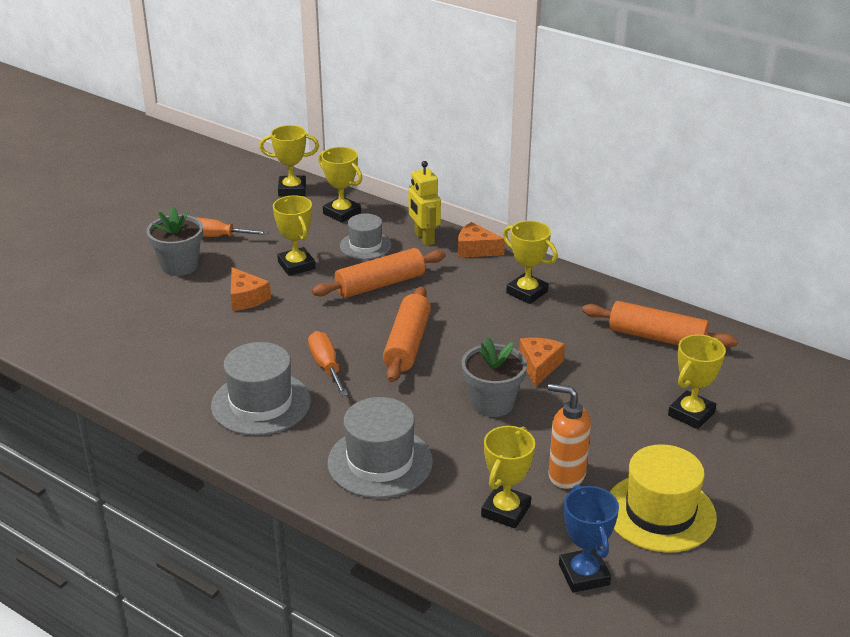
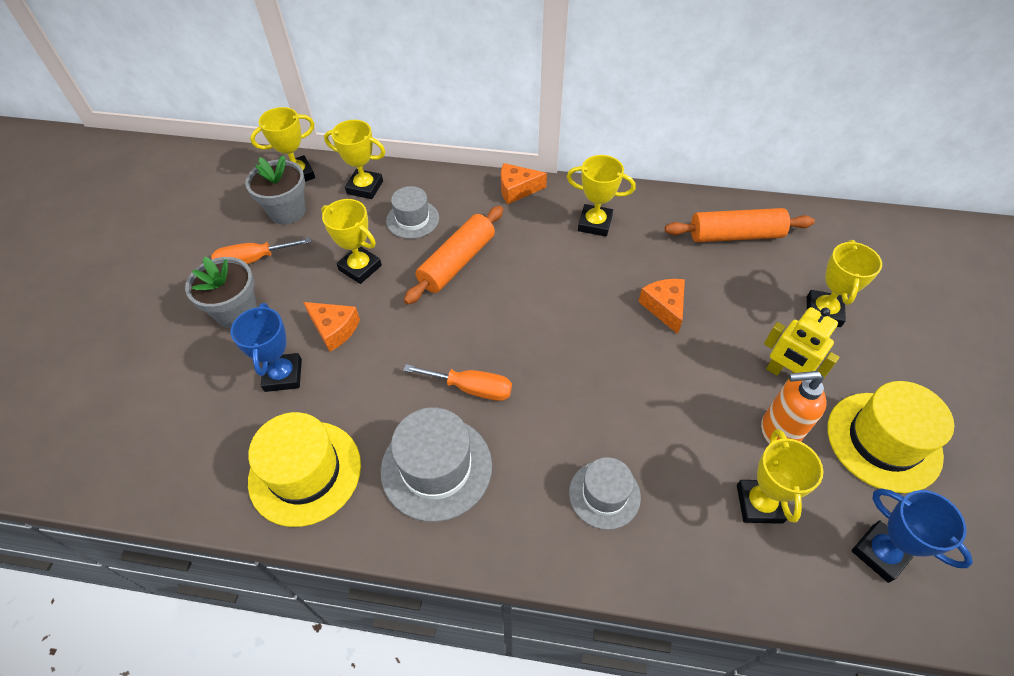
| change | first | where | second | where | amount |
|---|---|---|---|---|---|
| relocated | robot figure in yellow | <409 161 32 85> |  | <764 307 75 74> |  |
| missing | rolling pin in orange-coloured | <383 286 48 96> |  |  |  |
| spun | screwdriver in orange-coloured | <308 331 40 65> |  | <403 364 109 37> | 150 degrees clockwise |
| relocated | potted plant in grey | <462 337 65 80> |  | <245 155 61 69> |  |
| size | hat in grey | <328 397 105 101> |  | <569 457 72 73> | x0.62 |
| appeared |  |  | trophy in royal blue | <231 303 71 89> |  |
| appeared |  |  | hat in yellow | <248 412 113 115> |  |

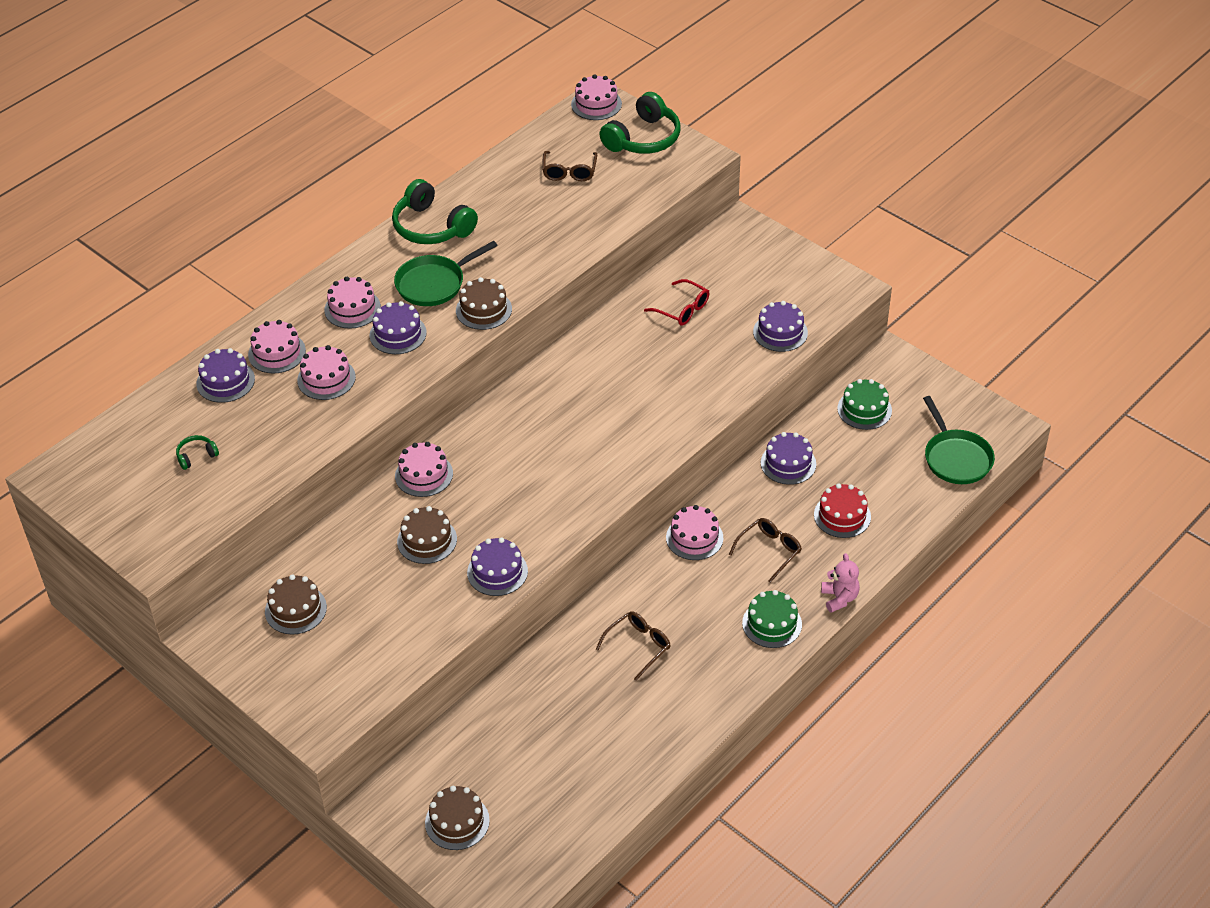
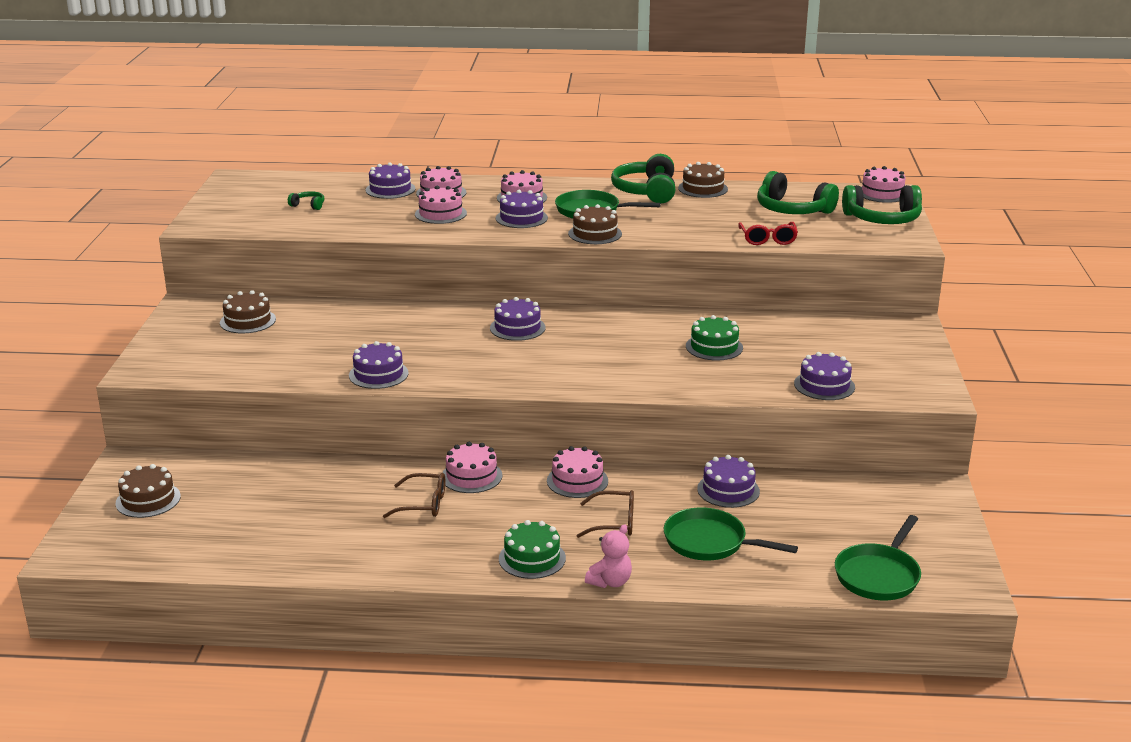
| change | first | where | second | where | amount |
|---|---|---|---|---|---|
| exchanged | eyeglasses in dark brown | <542 151 55 30> | headset in green | <757 171 82 43> |  |
| relocated | eyeglasses in scarlet | <644 279 65 47> |  | <738 222 60 23> |  |
| relocated | layer cake in green | <837 379 55 51> |  | <686 315 57 46> |  |
| relocated | layer cake in pink | <395 442 58 55> |  | <442 442 60 51> |  |
| exchanged | layer cake in scarlet | <814 483 57 55> | frying pan in green | <664 508 134 52> |  |
| relocated | layer cake in dark brown | <397 506 60 58> |  | <678 162 50 36> |  |
| appeared |  |  | layer cake in purple | <490 297 55 44> |  |

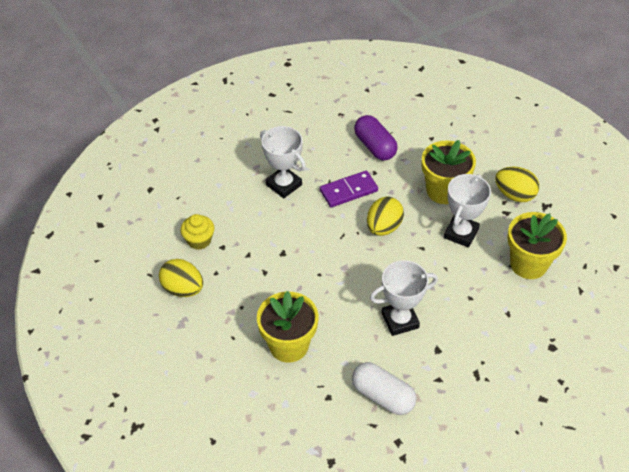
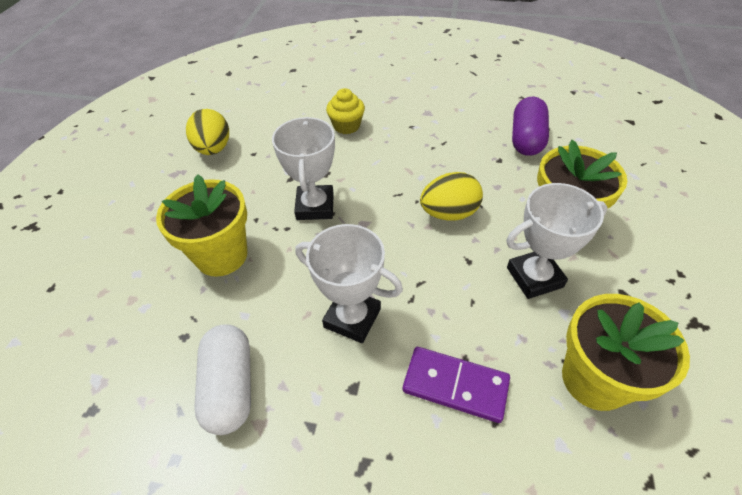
| change | first | where | second | where | amount |
|---|---|---|---|---|---|
| relocated | trophy in snow-white | <260 126 46 72> |  | <272 117 63 103> |  |
| missing | toy egg in yellow | <495 167 44 35> |  |  |  |
| relocated | domino tile in purple | <320 171 58 36> |  | <403 347 107 76> |  |
| relocated | fairy cake in yellow | <180 214 35 36> |  | <326 88 39 46> |  |

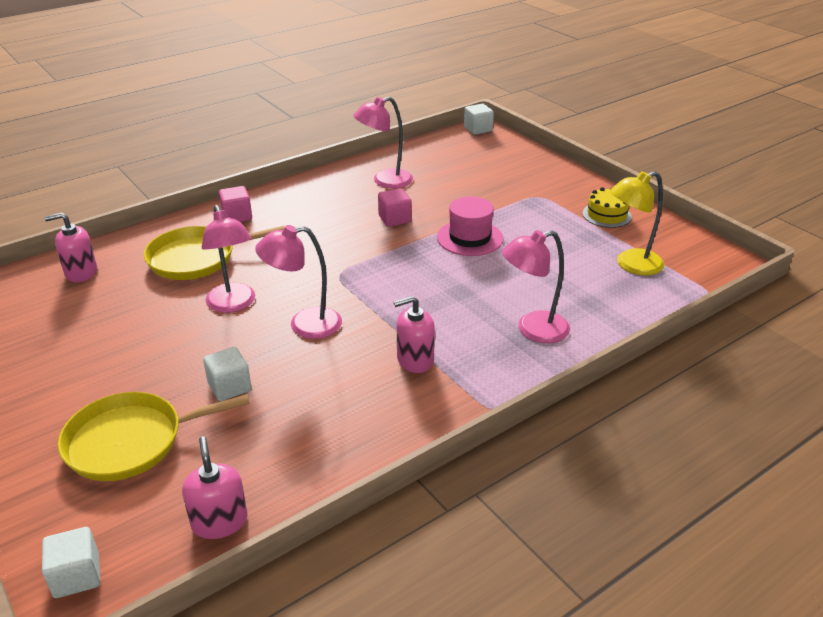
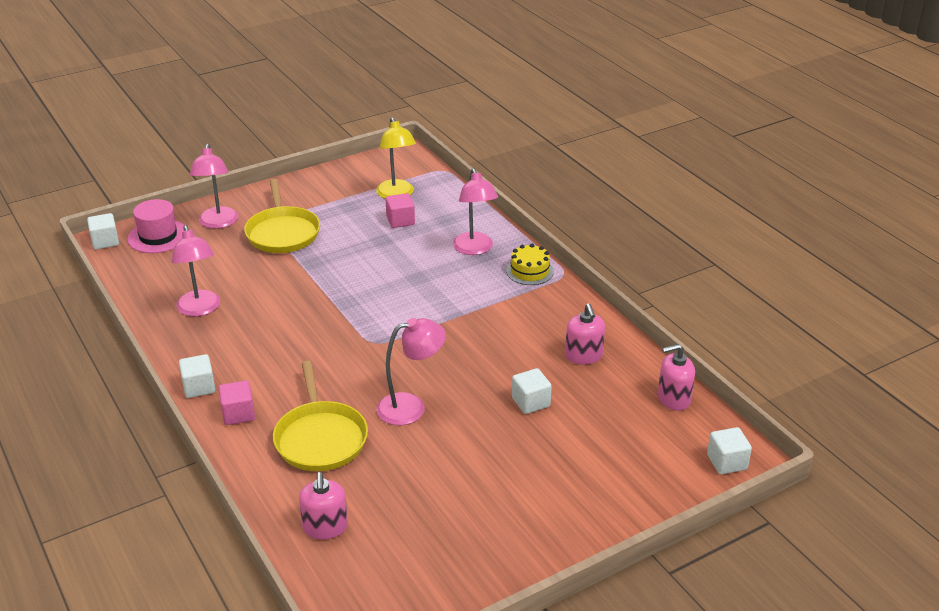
| change | first | where | second | where | amount |
|---|---|---|---|---|---|
| relocated | layer cake in yellow | <583 187 49 41> |  | <506 244 48 41> |  |
| relocated | cube in pink | <378 188 33 39> |  | <386 193 29 35> |  |
| relocated | hat in pink | <437 197 67 59> |  | <127 199 57 54> |  |
| relocated | reading lamp in pink | <255 225 87 114> |  | <189 144 49 85> |  |
| relocated | soap pump in pink | <394 296 41 77> |  | <565 303 40 62> |  |
| relocated | frying pan in yellow | <58 392 192 89> |  | <244 179 76 74> |  |
| appeared |  |  | cube in snow-white | <179 354 36 44> |  |

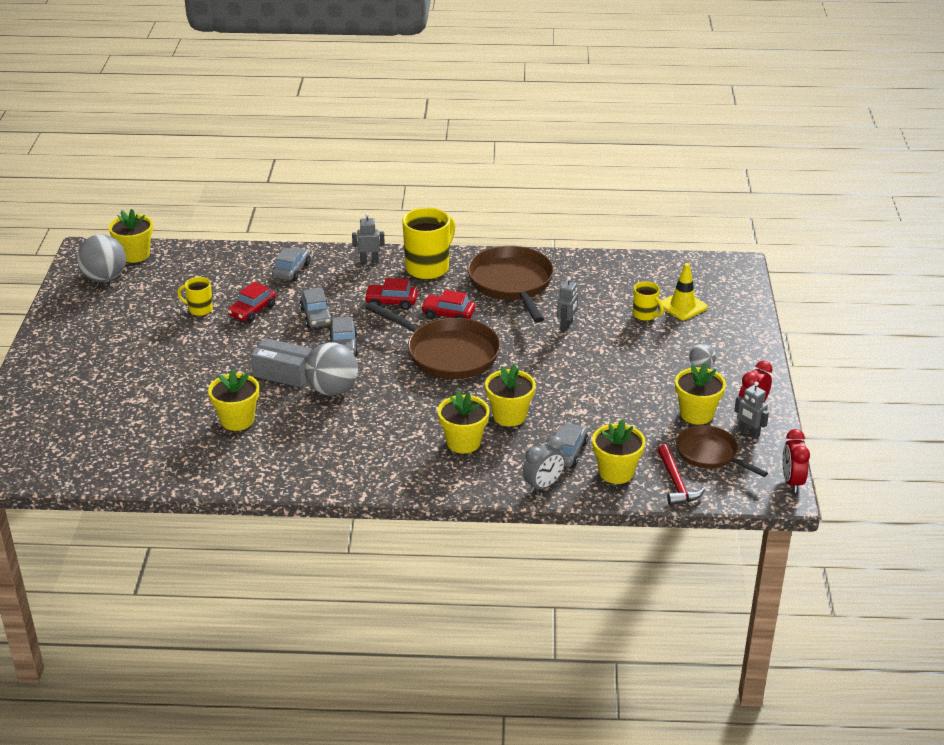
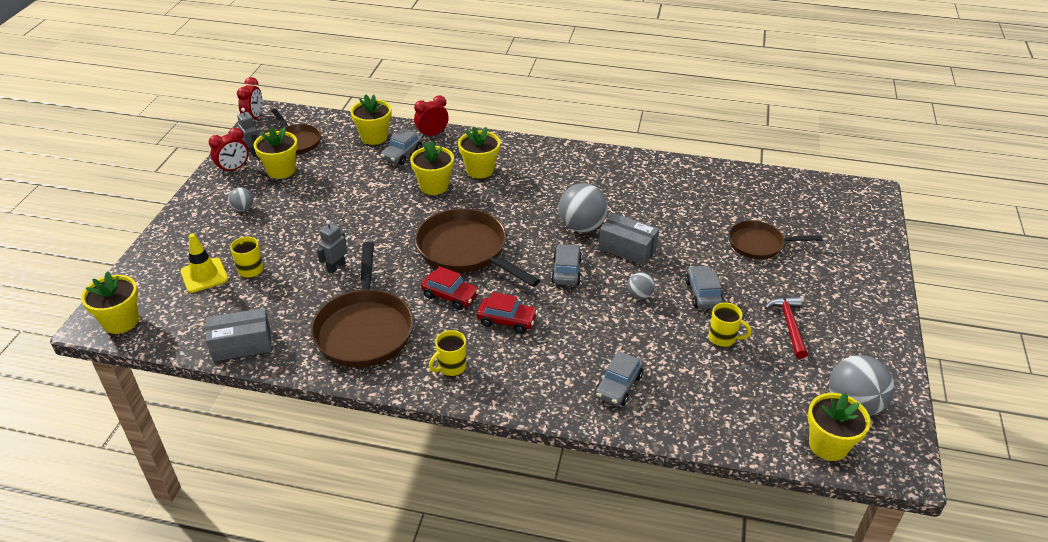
| change | first | where | second | where | amount |
|---|---|---|---|---|---|
| size | coffee mug in yellow | <402 208 53 72> |  | <429 330 37 46> | x0.52 |
| missing | robot figure in grey | <352 213 33 49> |  |  |  |
| missing | toy car in scarlet | <228 282 48 41> |  |  |  |
| relocated | toy car in grey | <300 288 33 40> |  | <685 265 39 44> |  |
| relocated | potted plant in yellow | <208 369 51 62> |  | <81 271 58 63> |  |
| colour | clock in grey | <523 436 42 57> | clock in scarlet | <414 95 35 43> |  |
| relocated | carpenter's hammer in scarlet | <657 444 48 61> |  | <765 296 43 63> |  |
| appeared |  |  | frying pan in dark brown | <729 220 93 39> |  |
| appeared |  |  | sphere in grey | <627 272 28 27> |  |
| appeared |  |  | parcel in grey | <206 308 66 53> |  |

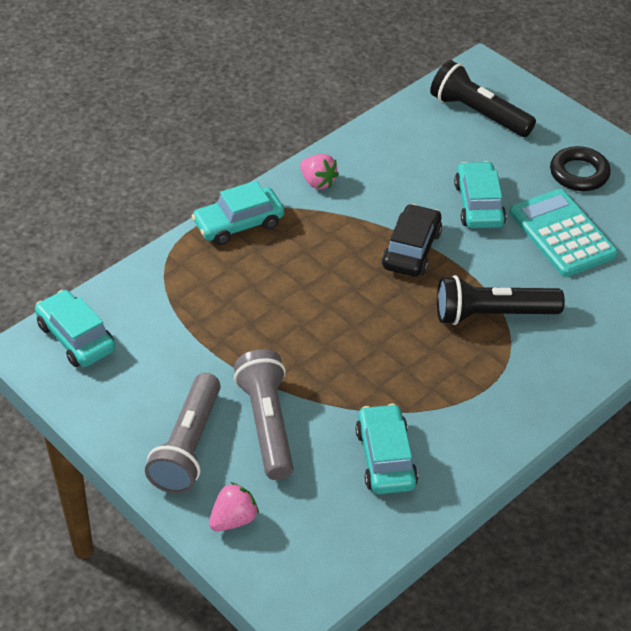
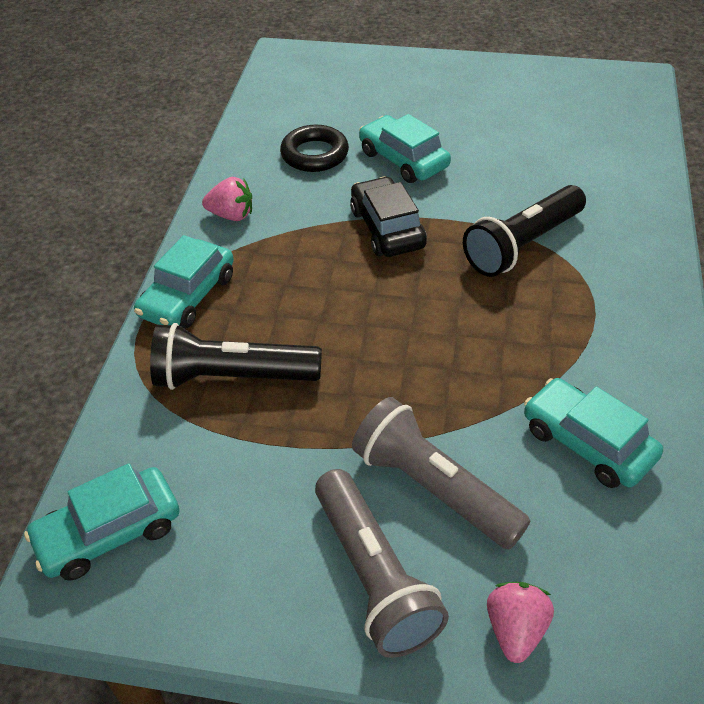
| change | first | where | second | where | amount |
|---|---|---|---|---|---|
| relocated | flashlight in jet-black | <430 60 106 77> |  | <150 323 172 67> |  |
| relocated | ring in jet-black | <550 146 61 45> |  | <280 125 69 47> |  |
| missing | calculator in teal | <509 189 109 88> |  |  |  |
| spun | toy car in teal | <35 290 81 77> |  | <24 463 155 118> | 45 degrees counterclockwise |

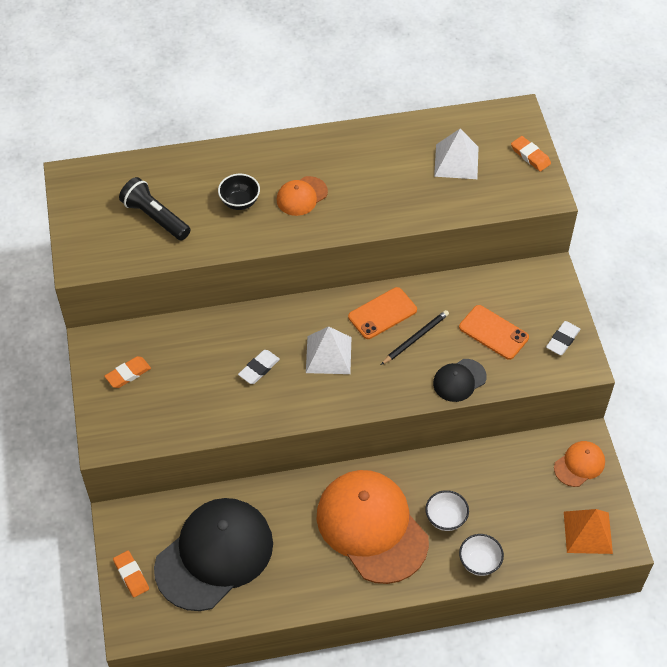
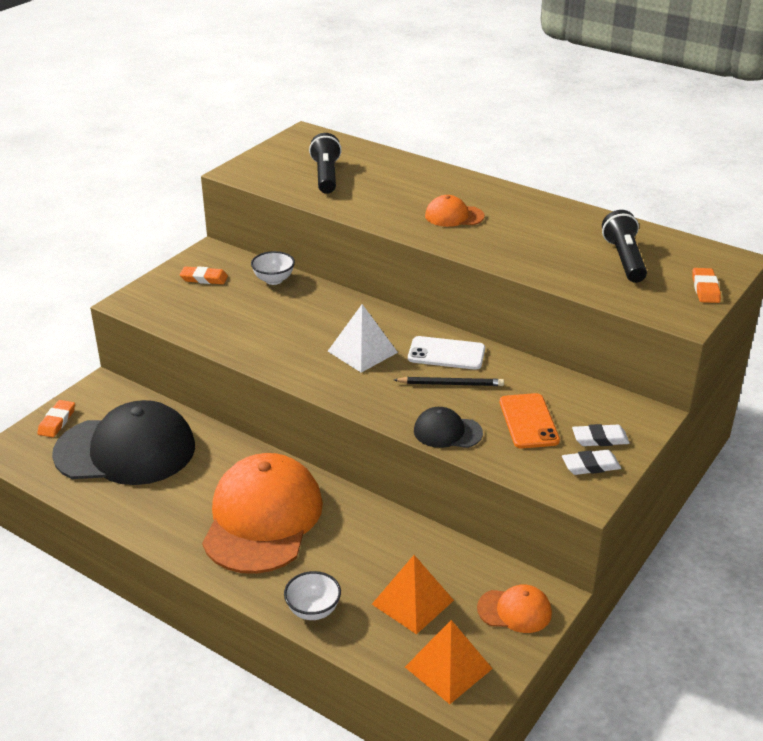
| change | first | where | second | where | amount |
|---|---|---|---|---|---|
| exchanged | solid pyramid in snow-white | <434 128 45 51> | flashlight in jet-black | <602 210 45 73> |  |
| missing | deep dish in jet-black | <218 174 42 36> |  |  |  |
| colour | phone in orange-coloured | <348 287 69 52> | phone in snow-white | <408 336 77 34> |  |
| relocated | pencil eraser in snow-white | <238 350 42 34> |  | <572 424 58 22> |  |
| relocated | deep dish in snow-white | <425 490 44 41> |  | <251 251 44 34> |  |
| appeared |  |  | solid pyramid in orange-coloured | <372 555 82 80> |  |

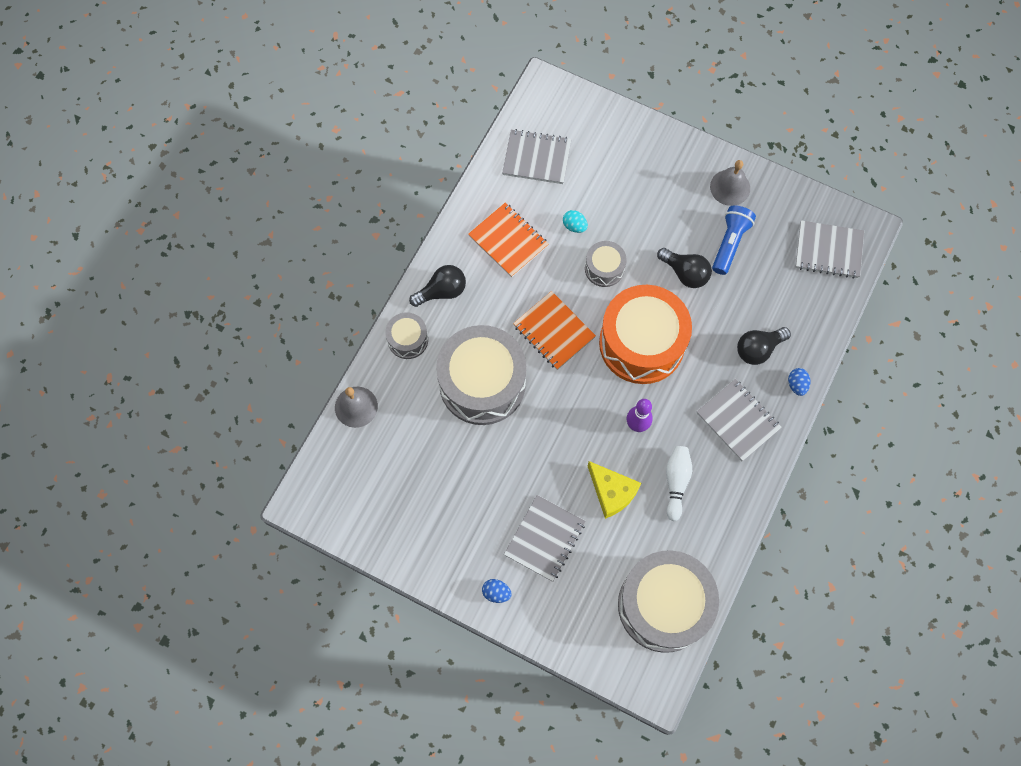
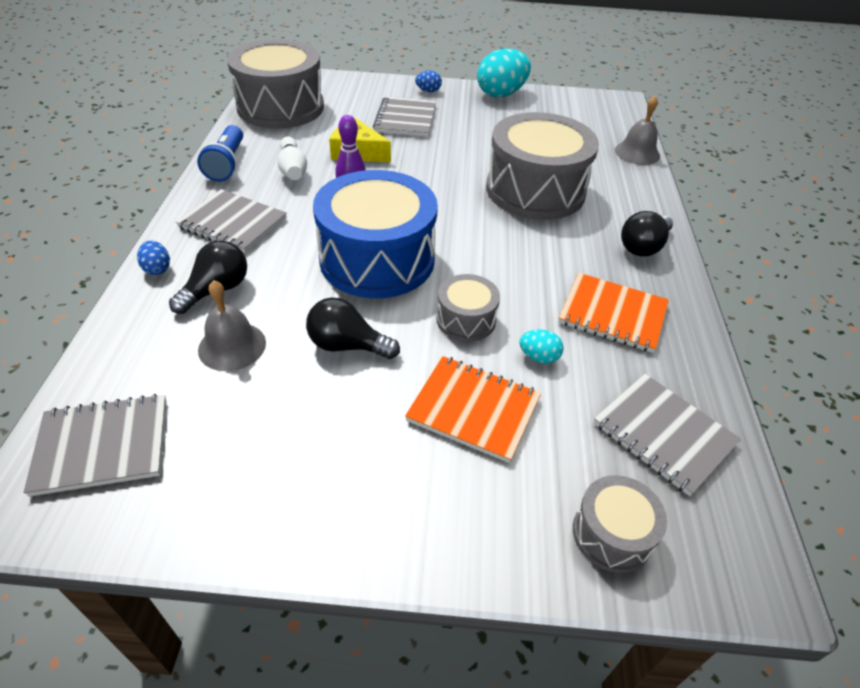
| change | first | where | second | where | amount |
|---|---|---|---|---|---|
| spun | notebook in grey | <502 129 70 55> |  | <594 374 147 122> | 60 degrees clockwise |
| relocated | bell in grey | <710 160 40 46> |  | <198 280 68 91> |  |
| relocated | flashlight in royal blue | <712 205 44 70> |  | <197 125 46 57> |  |
| colour | snare drum in orange-coloured | <599 285 93 99> | snare drum in royal blue | <313 170 125 128> |  |
| relocated | notebook in orange-coloured | <513 291 83 79> |  | <405 356 136 107> |  |
| relocated | snare drum in grey | <385 312 43 47> |  | <573 475 94 98> |  |
| appeared |  |  | toy egg in teal | <477 48 54 50> |  |

